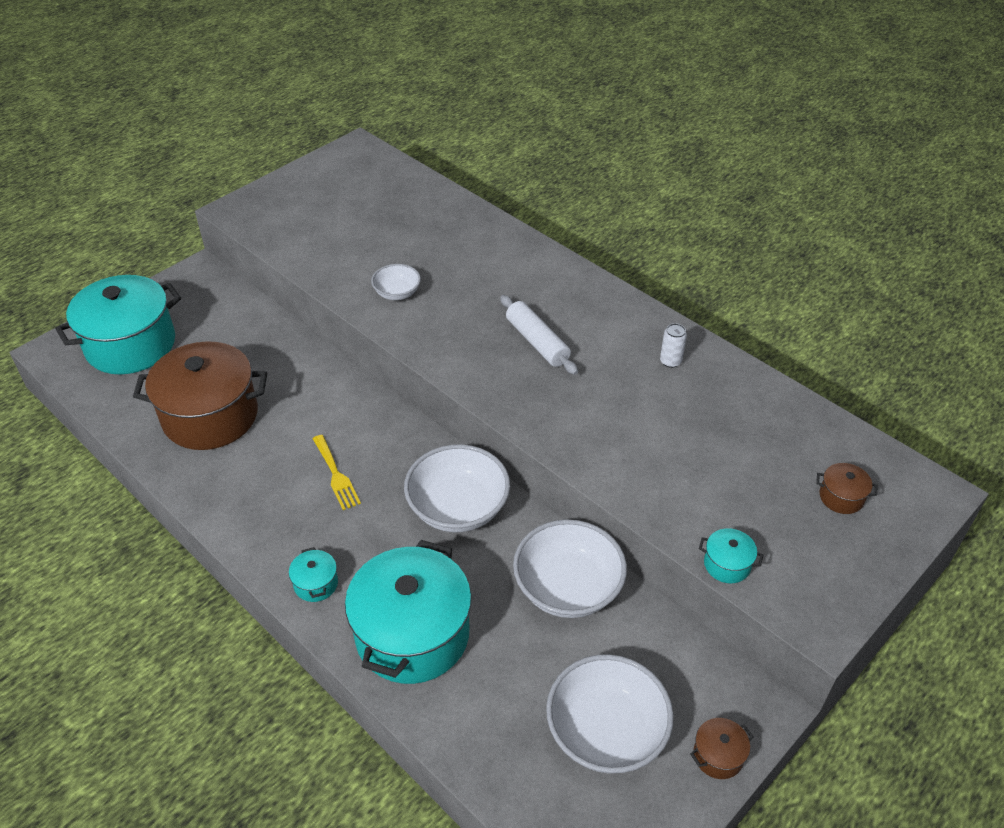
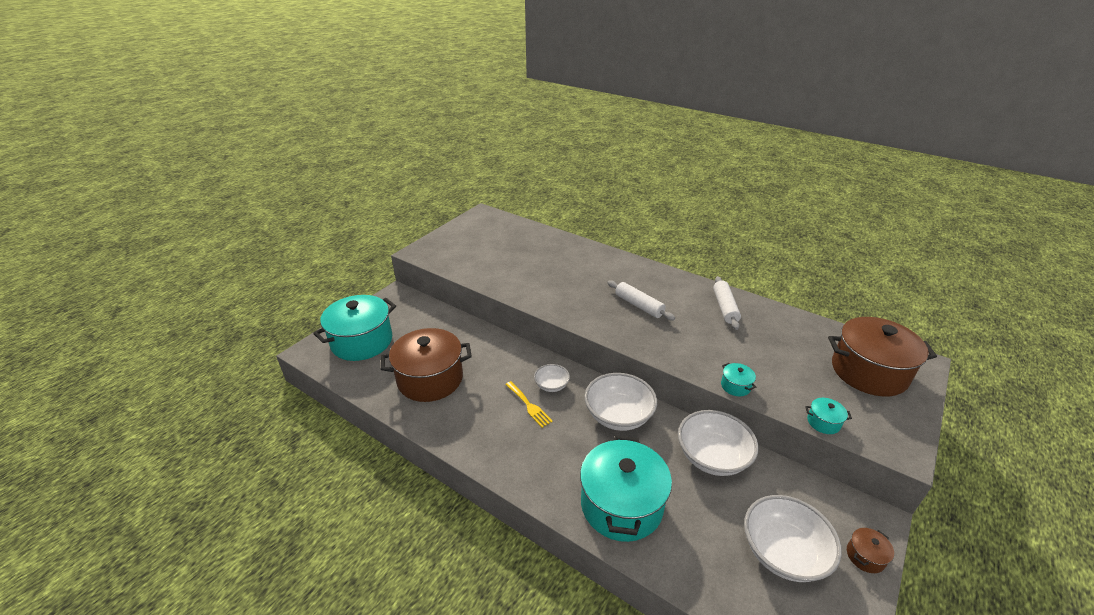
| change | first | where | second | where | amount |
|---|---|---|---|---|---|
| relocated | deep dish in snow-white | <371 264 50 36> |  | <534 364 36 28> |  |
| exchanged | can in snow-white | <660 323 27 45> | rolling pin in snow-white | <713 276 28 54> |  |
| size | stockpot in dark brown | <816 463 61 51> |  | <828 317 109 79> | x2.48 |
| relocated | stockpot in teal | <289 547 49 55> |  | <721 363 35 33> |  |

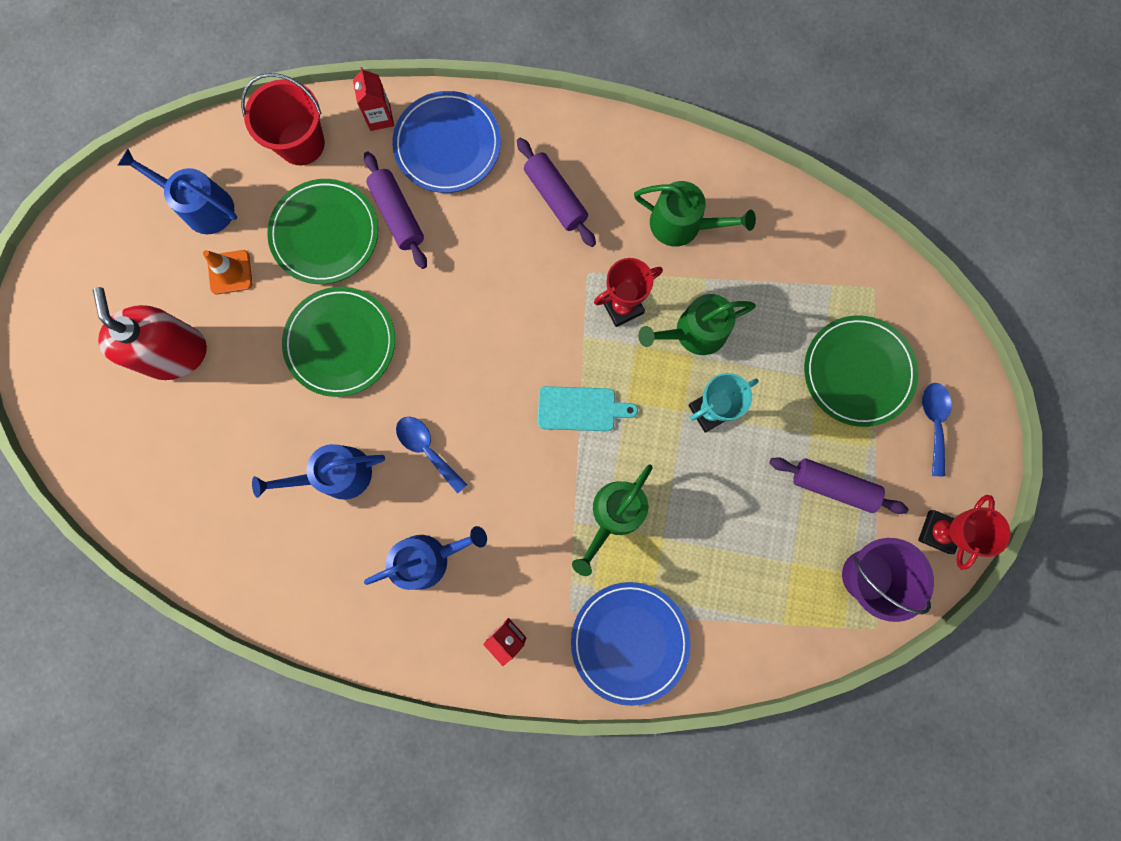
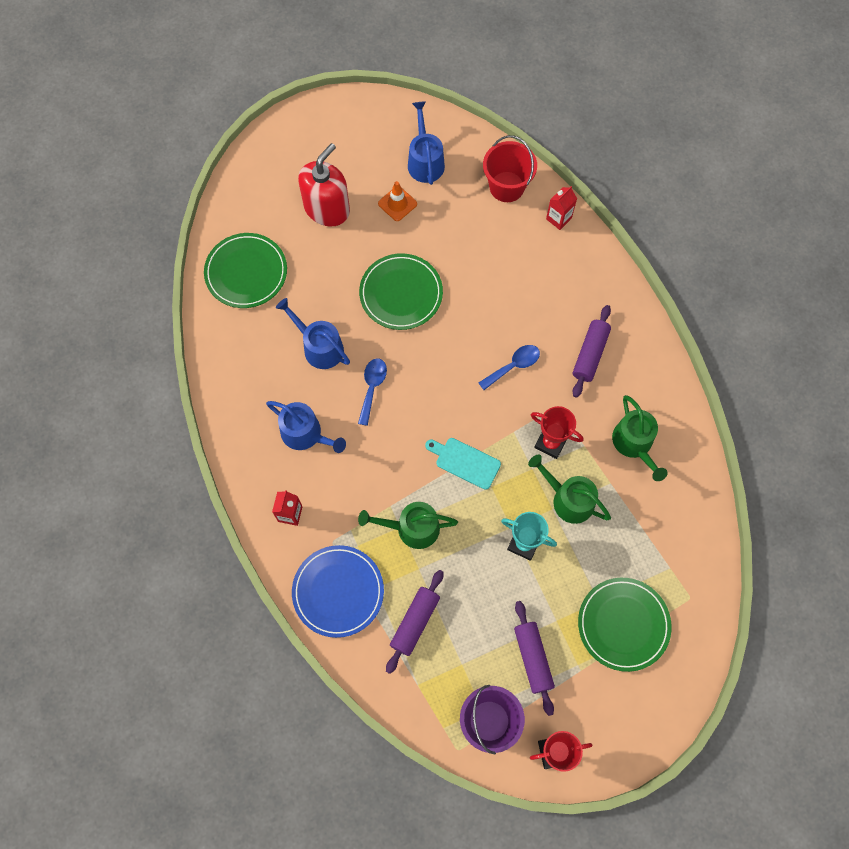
| change | first | where | second | where | amount |
|---|---|---|---|---|---|
| missing | flat dish in royal blue | <392 91 109 102> |  |  |  |
| relocated | rolling pin in purple | <364 151 63 118> |  | <386 570 58 104> |  |
| relocated | flat dish in green | <267 179 111 105> |  | <204 233 83 75> |  |
| relocated | tablespoon in royal blue | <922 383 30 93> |  | <479 345 61 45> |  |
| spun | cutting board in teal | <538 386 100 45> |  | <425 438 76 52> | 150 degrees clockwise |

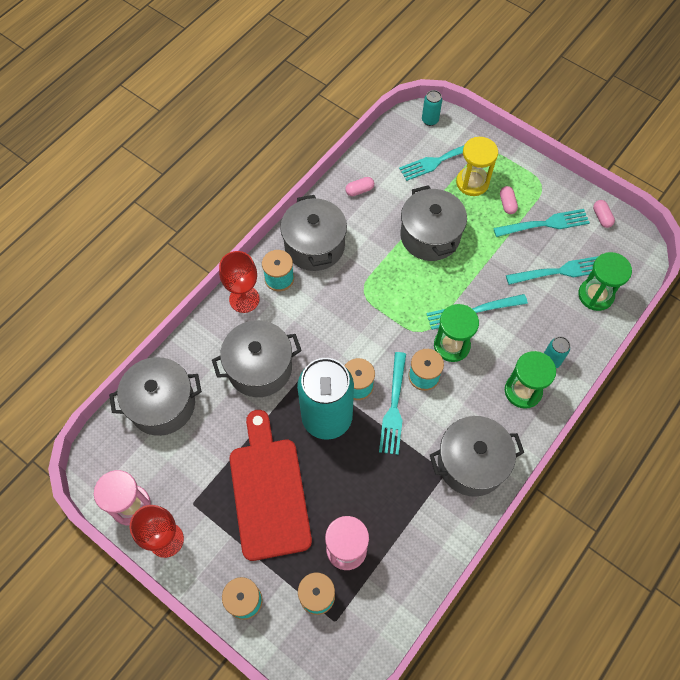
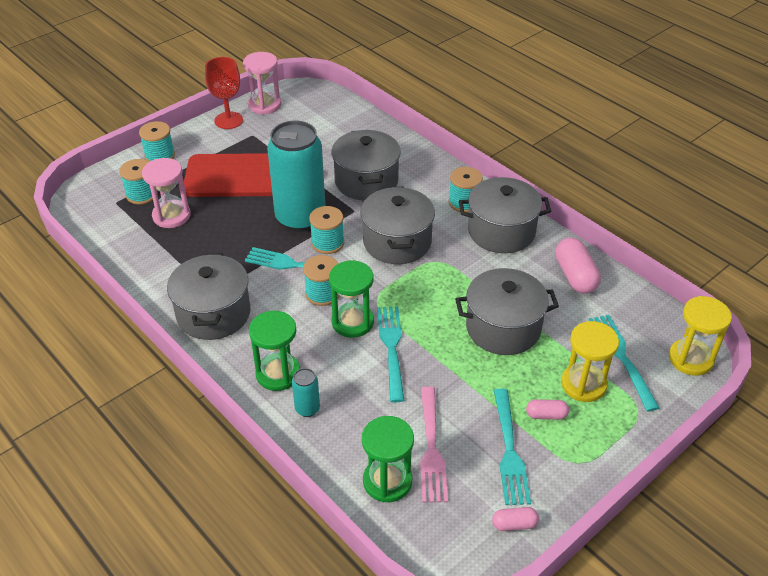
| change | first | where | second | where | amount |
|---|---|---|---|---|---|
| exchanged | can in teal | <422 90 20 36> | sand timer in yellow | <669 296 63 80> |  |
| size | capsule in pink | <345 177 29 19> |  | <555 238 46 55> | x1.83 |
| missing | wine glass in scarlet | <219 251 41 62> |  |  |  |
| colour | table fork in teal | <506 256 92 29> | table fork in pink | <420 387 28 116> |  |
| relocated | stockpot in grey | <109 357 93 79> |  | <361 186 74 78> |  |

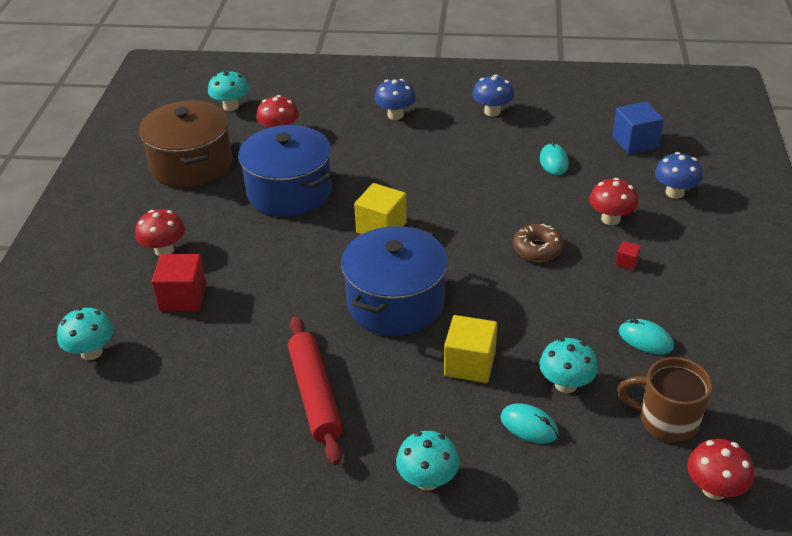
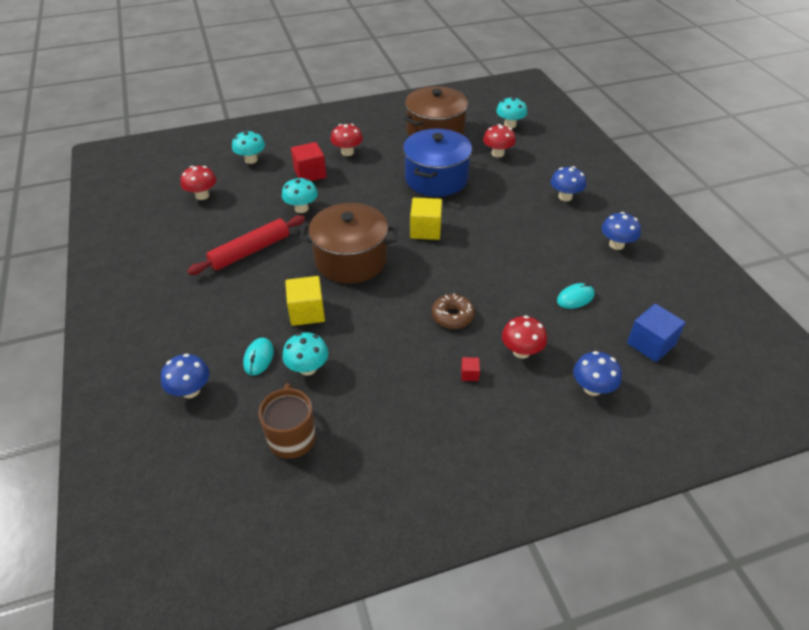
| change | first | where | second | where | amount |
|---|---|---|---|---|---|
| colour | stockpot in royal blue | <341 226 107 110> | stockpot in dark brown | <300 203 97 80> |  |
| missing | mouse in teal | <619 318 55 36> |  |  |  |
| relocated | fungus in teal | <396 431 63 60> |  | <282 178 36 35> |  |
| relocated | fungus in scarlet | <687 439 67 61> |  | <181 166 35 34> |  |
| appeared |  |  | fungus in royal blue | <161 354 48 44> |  |

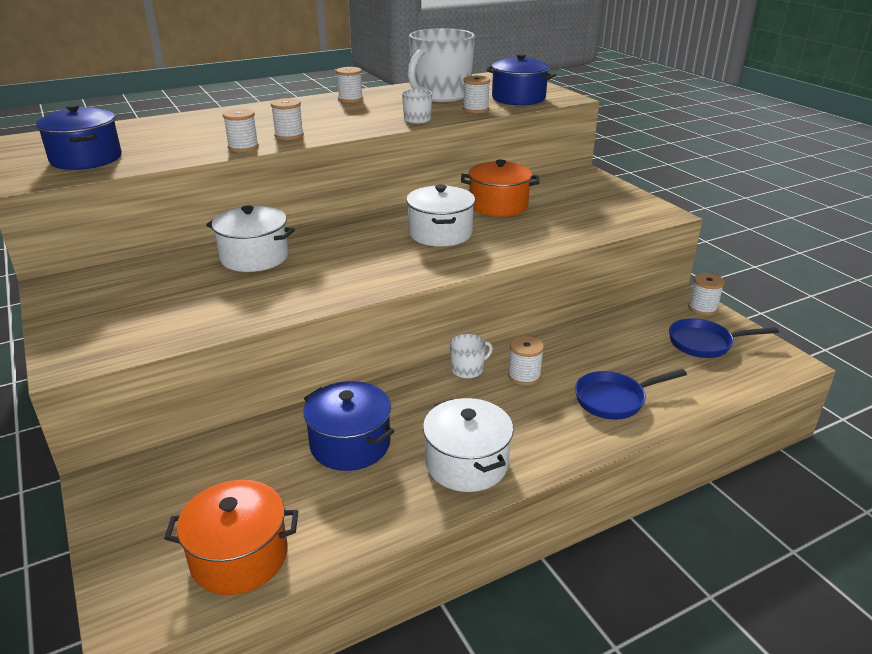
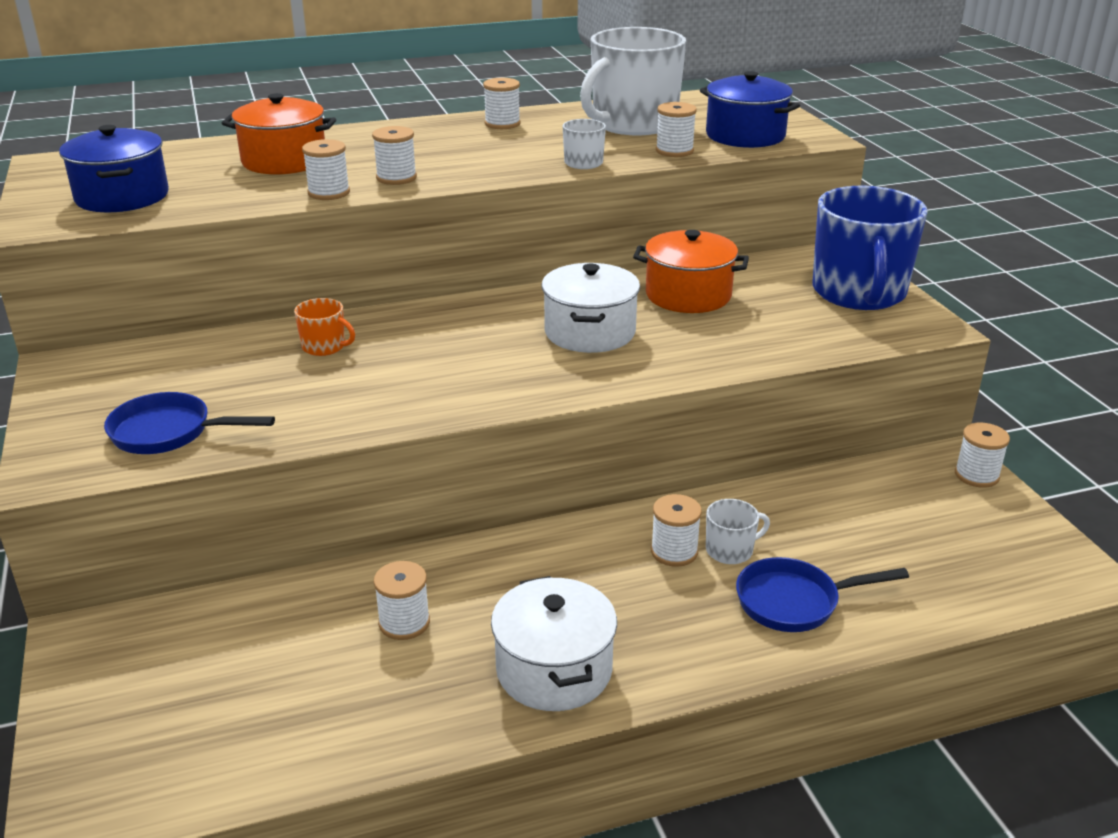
| change | first | where | second | where | amount |
|---|---|---|---|---|---|
| exchanged | stockpot in snow-white | <206 206 89 66> | coffee mug in orange-coloured | <294 298 61 58> |  |
| relocated | frying pan in royal blue | <669 318 110 40> |  | <104 392 171 62> |  |
| relocated | coffee mug in snow-white | <450 334 43 44> |  | <706 499 64 65> |  |
| exchanged | stockpot in royal blue | <303 381 92 90> | spool in snow-white | <374 561 56 79> |  |
| relocated | stockpot in orange-coloured | <164 480 134 115> |  | <222 93 114 81> |  |
| appeared |  |  | coffee mug in royal blue | <812 186 116 124> |  |

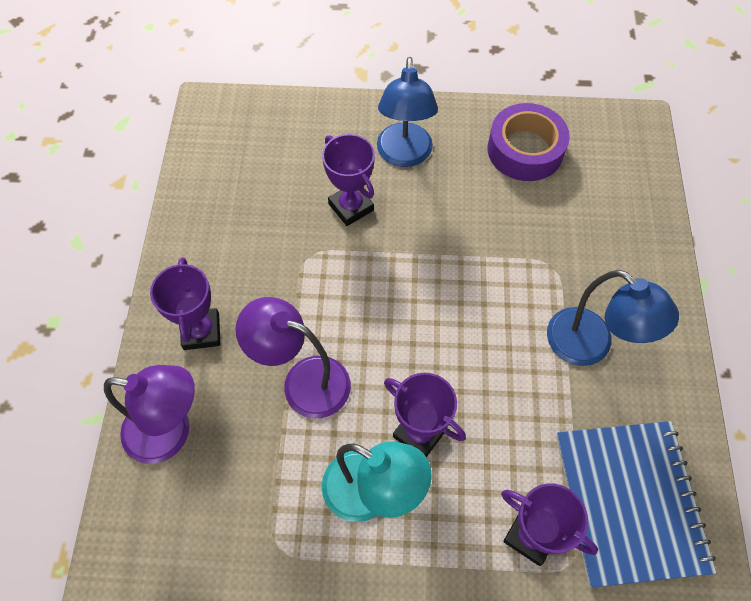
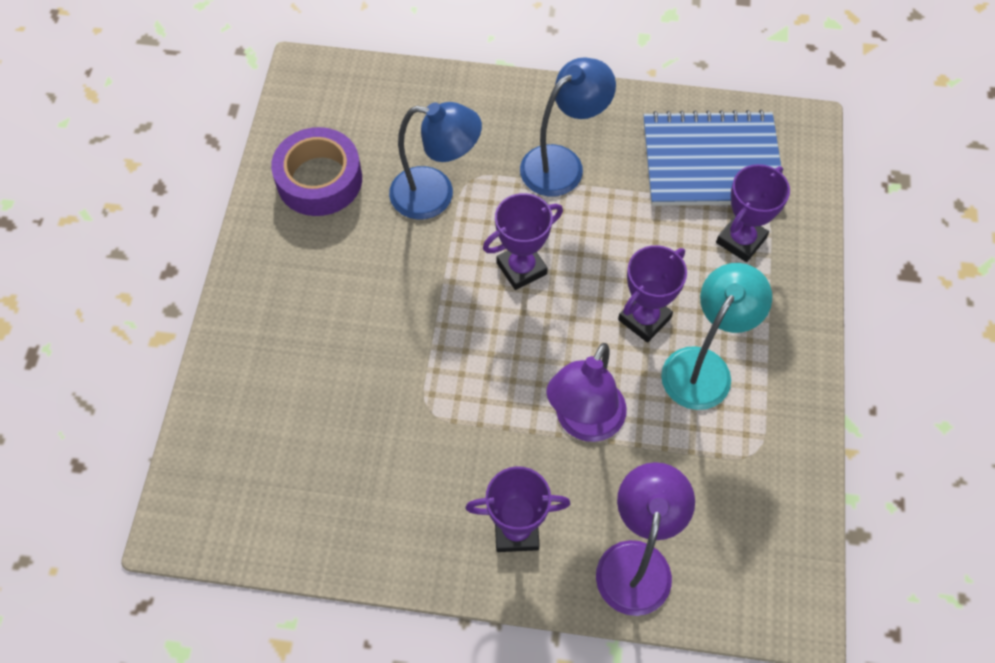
| change | first | where | second | where | amount |
|---|---|---|---|---|---|
| relocated | reading lamp in royal blue | <377 57 61 110> |  | <389 102 93 117> |  |
| relocated | trophy in purple | <322 134 53 92> |  | <483 193 80 97> |  |

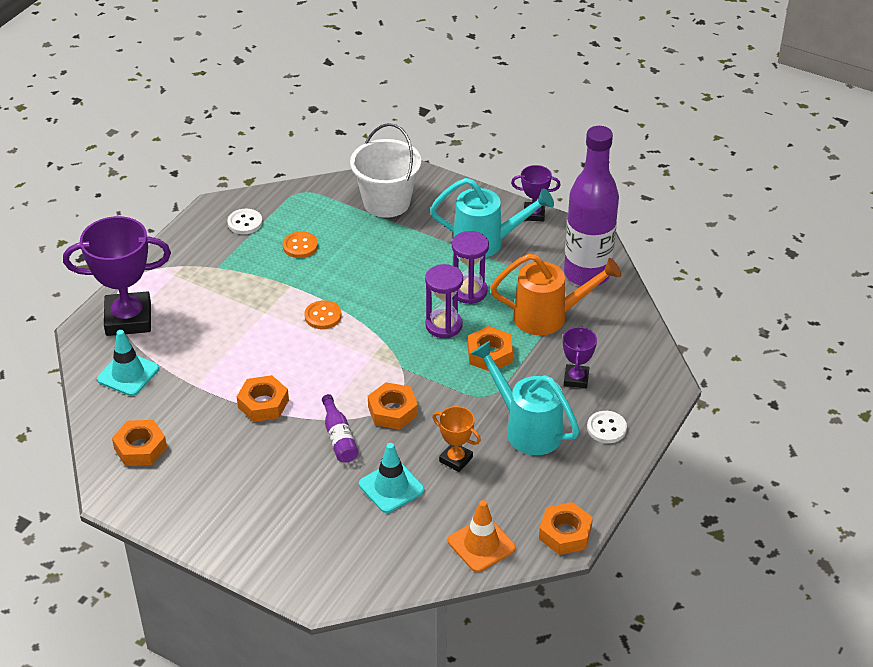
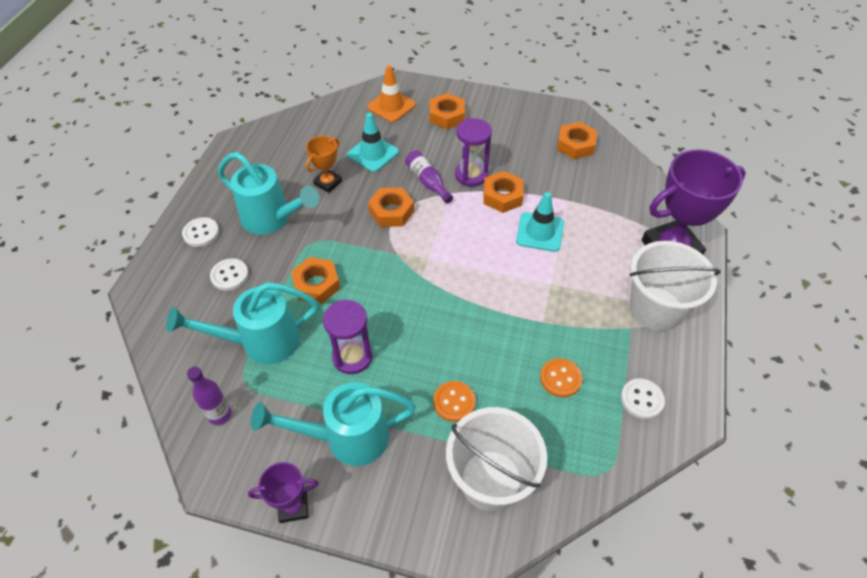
| change | first | where | second | where | amount |
|---|---|---|---|---|---|
| size | flask in purple | <564 126 55 160> |  | <187 367 45 58> | x0.43 |
| colour | sprinkling can in orange-coloured | <490 253 131 82> | sprinkling can in teal | <166 282 153 83> |  |
| relocated | sand timer in purple | <425 264 38 74> |  | <455 118 37 69> |  |
| relocated | shirt button in orange-coloured | <304 300 38 29> |  | <433 381 43 41> |  |
| exchanged | trophy in purple | <563 326 34 62> | shirt button in snow-white | <210 258 39 33> |  |
| relocated | road cone in teal | <97 330 62 66> |  | <516 192 48 60> |  |
| spun | trophy in orange-coloured | <433 406 48 66> |  | <306 136 36 57> | 75 degrees counterclockwise |
| relocated | road cone in orange-coloured | <448 500 68 72> |  | <367 65 49 58> |  |
| relocated | nut in orange-coloured | <539 502 54 53> |  | <430 93 35 36> |  |
| appeared |  |  | bucket in snow-white | <630 241 91 90> |  |

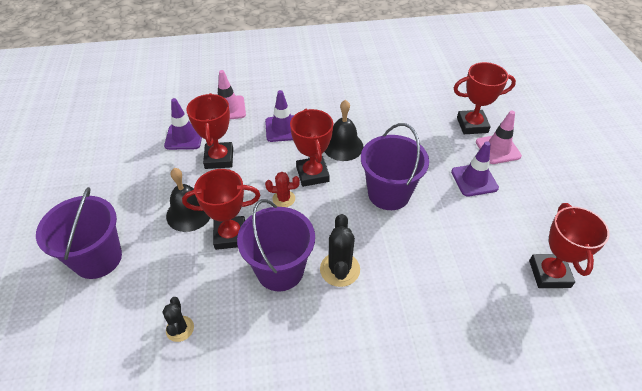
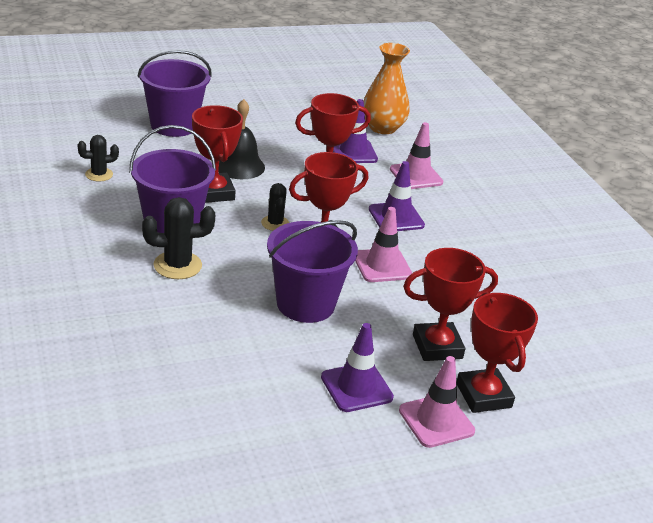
| change | first | where | second | where | amount |
|---|---|---|---|---|---|
| exchanged | bell in jet-black | <325 100 39 61> | road cone in pink | <355 207 57 75> |  |
| colour | prickly plant in scarlet | <265 172 35 35> | prickly plant in jet-black | <261 183 28 48> |  |
| relocated | trophy in scarlet | <529 203 81 85> |  | <403 248 95 113> |  |
| appeared |  |  | flower vase in orange-coloured | <364 43 46 91> |  |

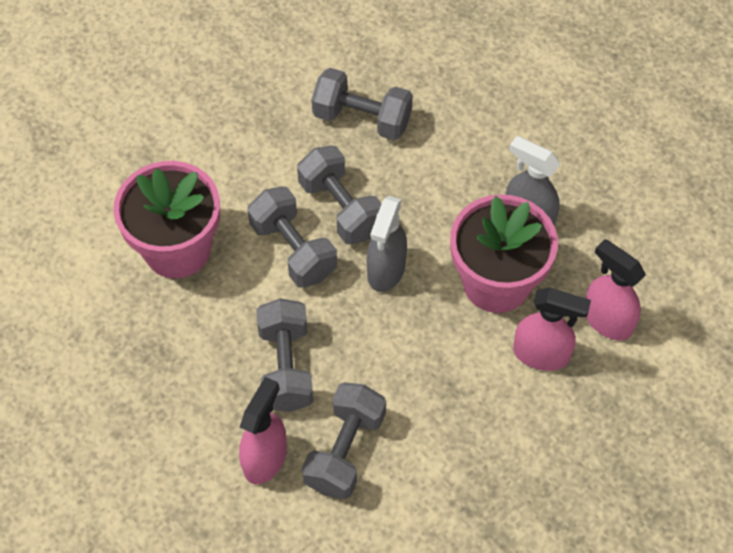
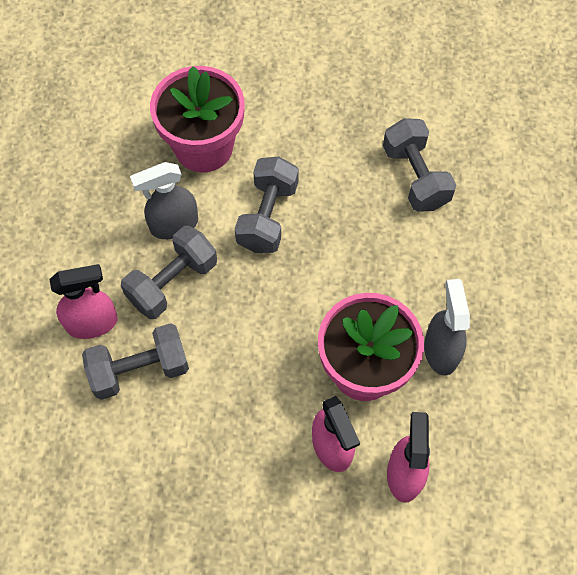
| change | first | where | second | where | amount |
|---|---|---|---|---|---|
| missing | free weight in grey | <297 146 85 98> |  |  |  |
| relocated | sprayer in grey | <367 196 40 96> |  | <130 162 68 77> |  |

